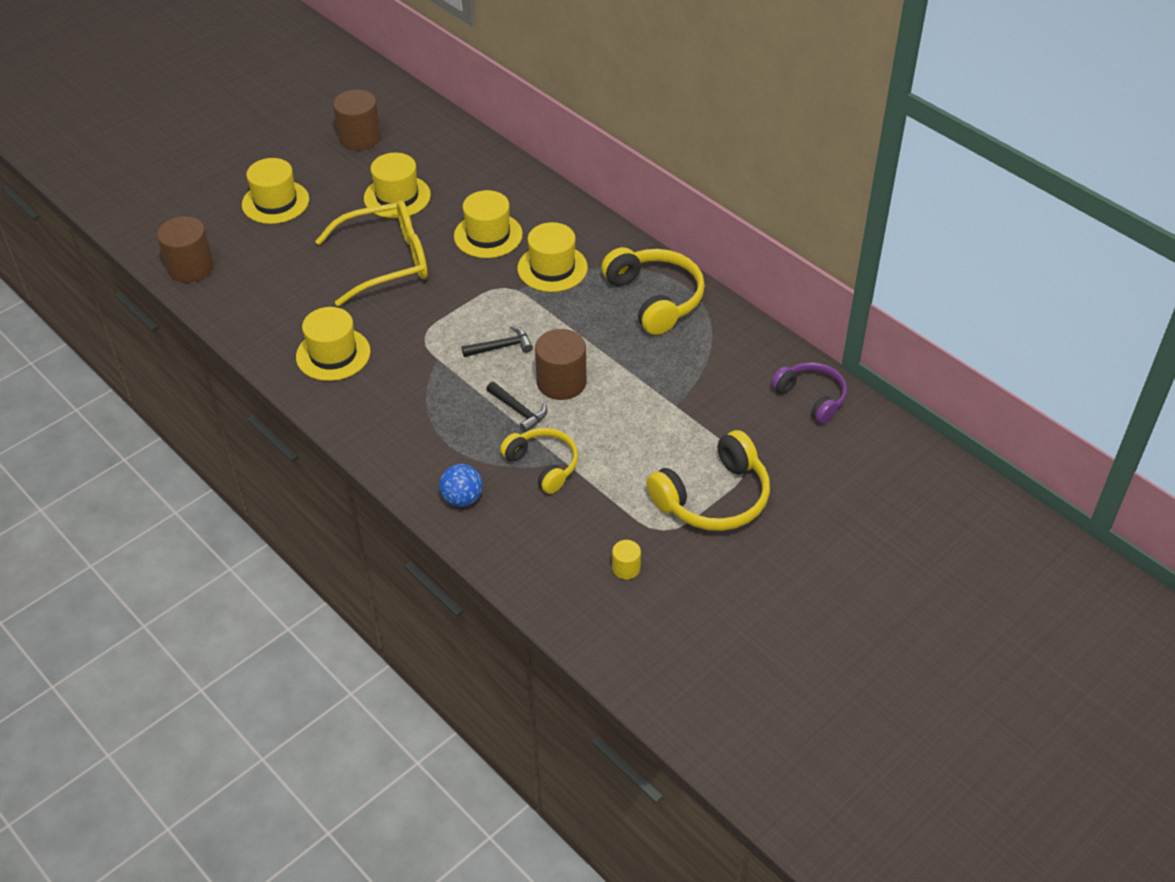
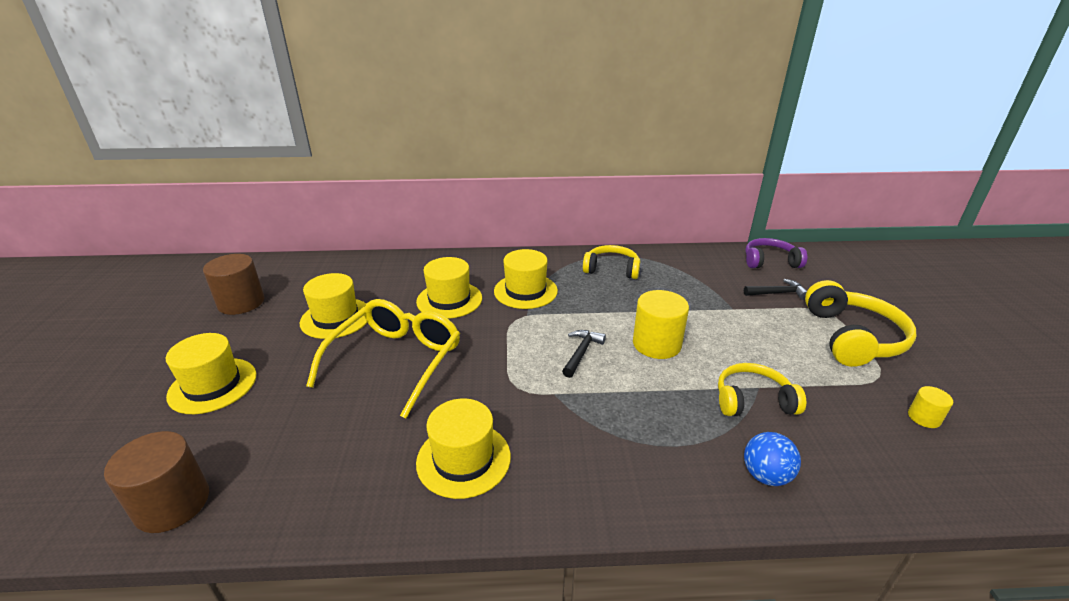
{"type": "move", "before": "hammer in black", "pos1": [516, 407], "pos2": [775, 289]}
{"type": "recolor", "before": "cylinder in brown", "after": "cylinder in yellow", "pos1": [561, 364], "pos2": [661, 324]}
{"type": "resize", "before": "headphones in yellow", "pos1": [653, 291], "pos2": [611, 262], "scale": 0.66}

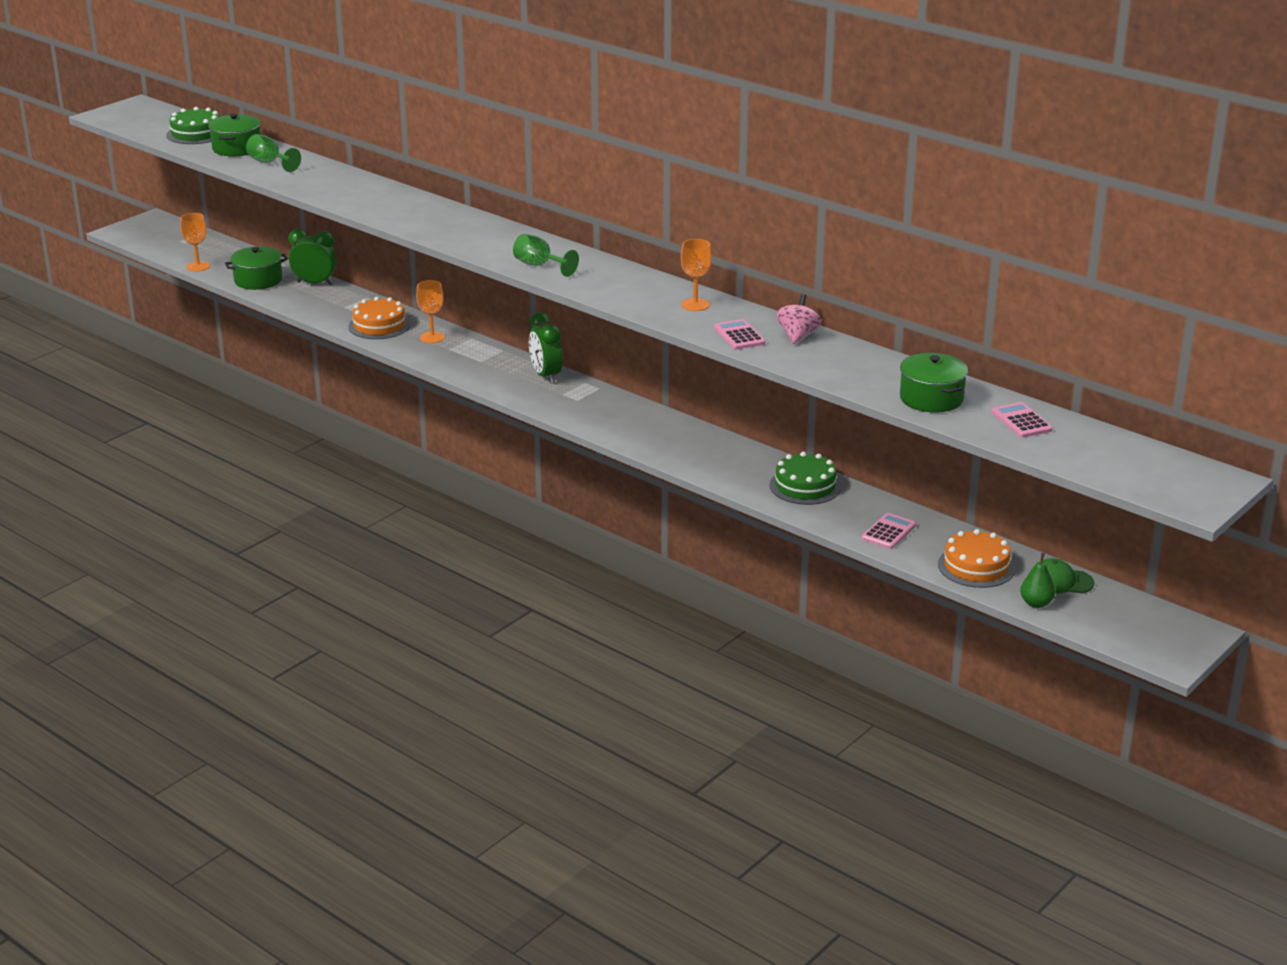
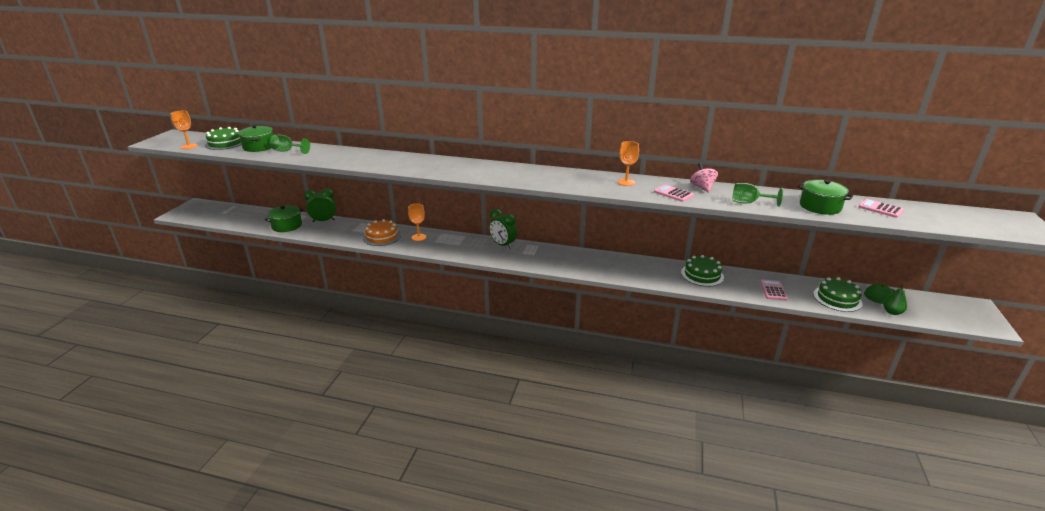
{"type": "move", "before": "goblet in orange", "pos1": [195, 242], "pos2": [184, 130]}
{"type": "move", "before": "goblet in green", "pos1": [546, 255], "pos2": [758, 194]}
{"type": "recolor", "before": "cake in orange", "after": "cake in green", "pos1": [976, 558], "pos2": [838, 294]}

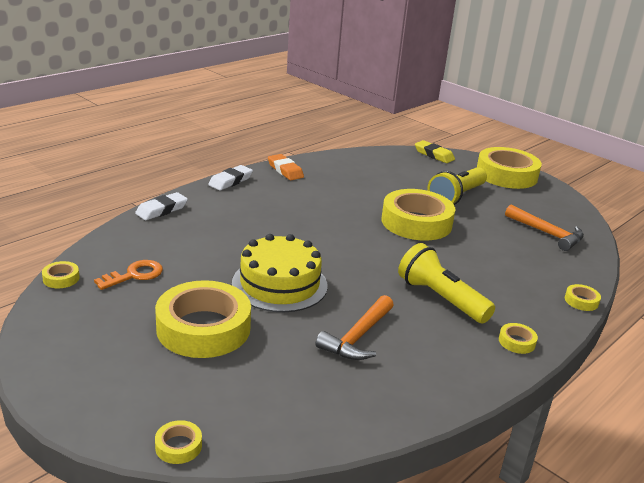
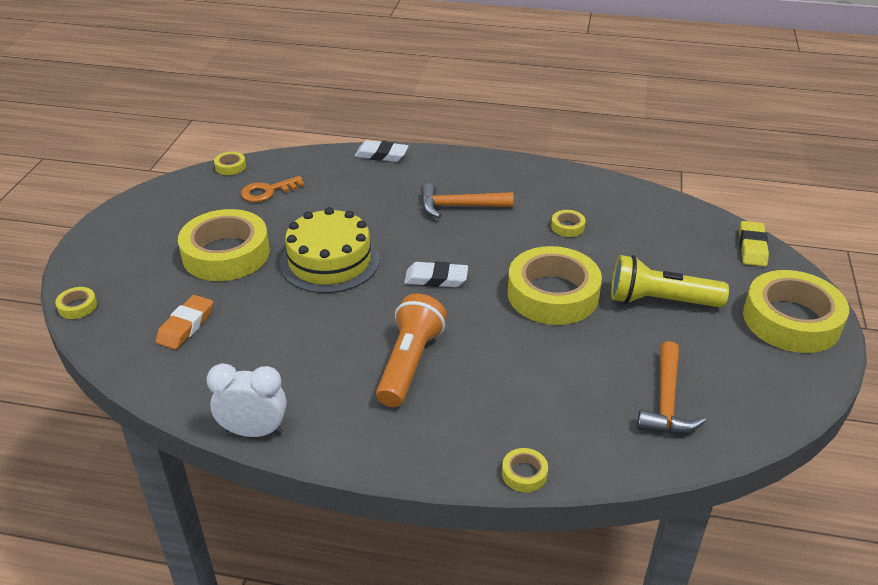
{"type": "rotate", "before": "key in orange", "pos1": [128, 275], "pos2": [273, 189], "turn": 135}
{"type": "move", "before": "eraser in white", "pos1": [230, 178], "pos2": [436, 274]}
{"type": "move", "before": "eraser in orange", "pos1": [286, 167], "pos2": [184, 322]}
{"type": "move", "before": "hammer in orange", "pos1": [355, 327], "pos2": [467, 200]}
{"type": "recolor", "before": "flashlight in yellow", "after": "flashlight in orange", "pos1": [446, 283], "pos2": [411, 350]}
{"type": "move", "before": "tape in yellow", "pos1": [518, 338], "pos2": [568, 223]}
{"type": "insert", "after": "clock in white", "pos2": [247, 400]}

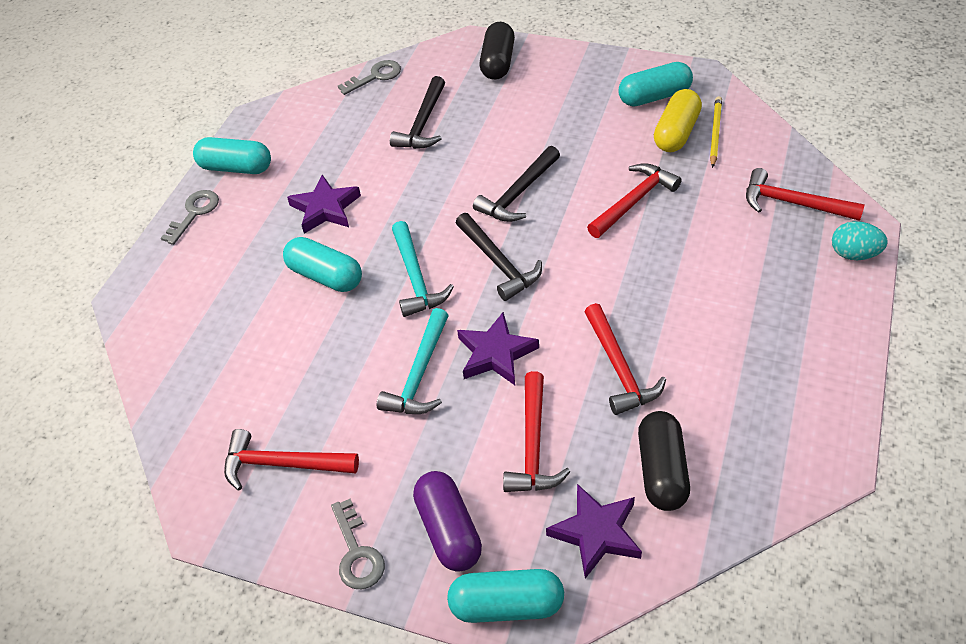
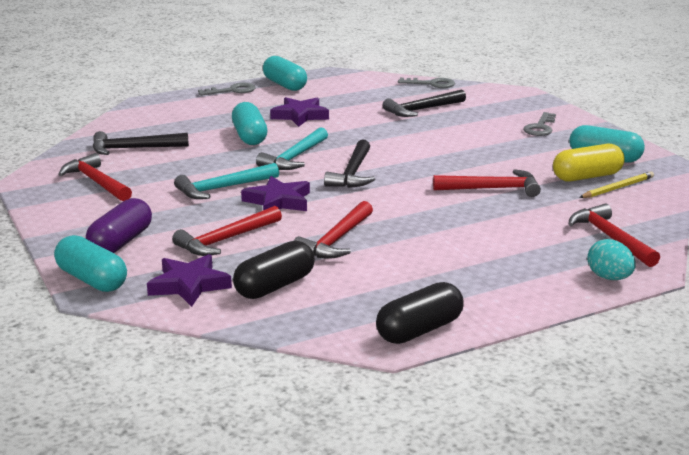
{"type": "move", "before": "key in grey", "pos1": [358, 544], "pos2": [539, 124]}
{"type": "move", "before": "hammer in black", "pos1": [516, 184], "pos2": [141, 143]}
{"type": "move", "before": "capsule in black", "pos1": [497, 51], "pos2": [420, 313]}

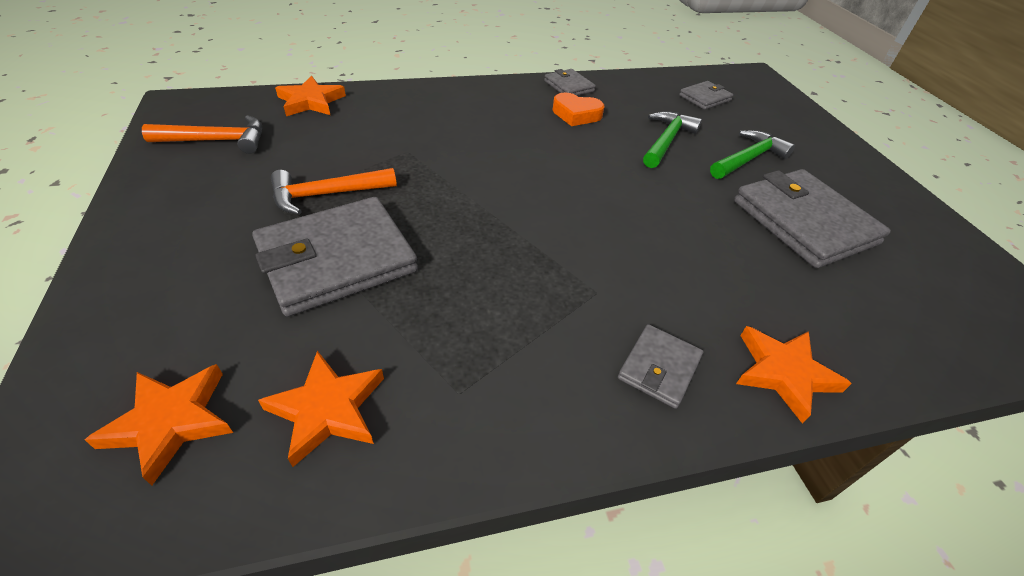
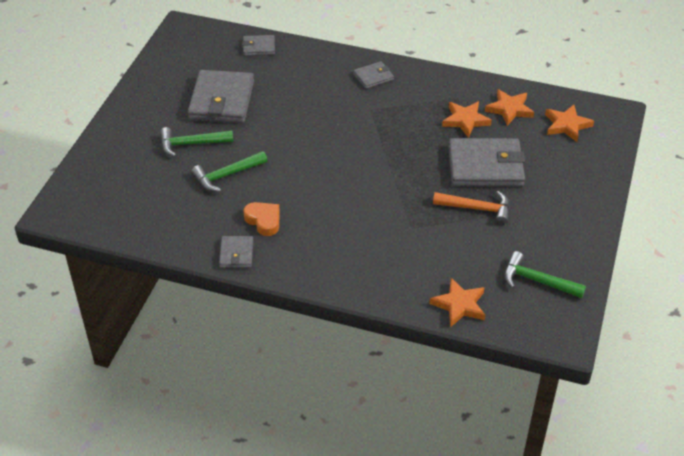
{"type": "recolor", "before": "hammer in orange", "after": "hammer in green", "pos1": [202, 134], "pos2": [545, 274]}
{"type": "move", "before": "wallet in grey", "pos1": [706, 95], "pos2": [258, 45]}
{"type": "move", "before": "star in orange", "pos1": [794, 375], "pos2": [467, 119]}

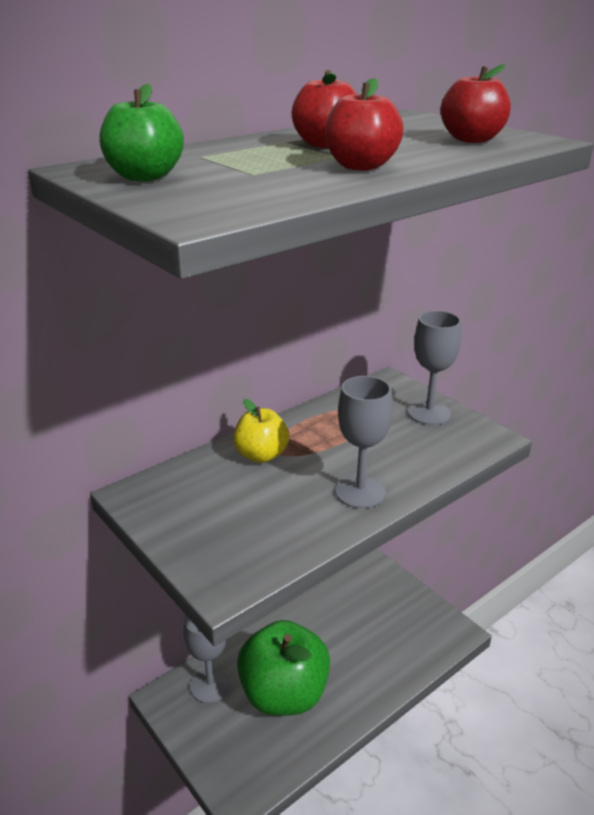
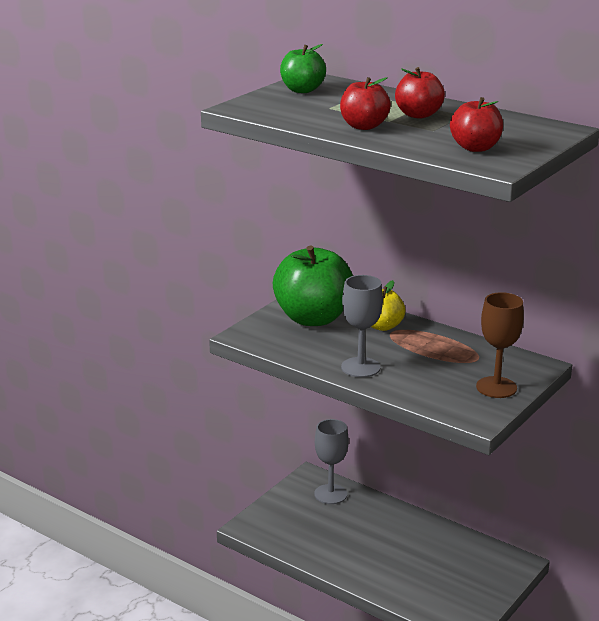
{"type": "move", "before": "apple in green", "pos1": [283, 668], "pos2": [313, 285]}
{"type": "recolor", "before": "goblet in grey", "after": "goblet in brown", "pos1": [434, 368], "pos2": [500, 345]}

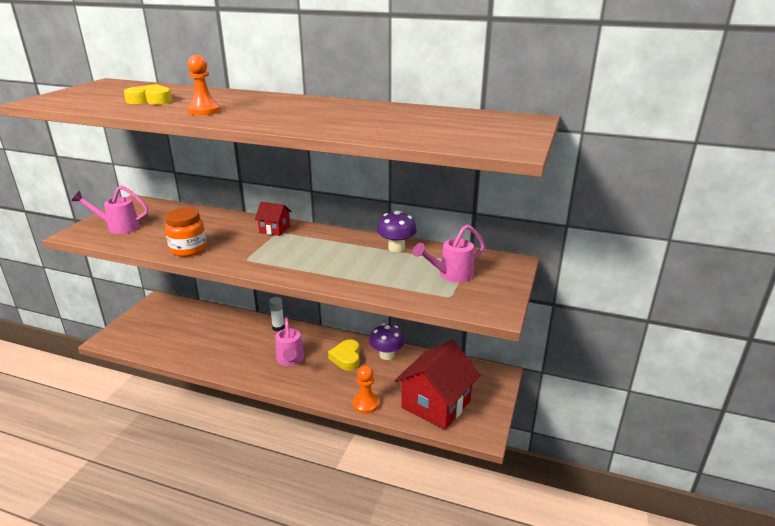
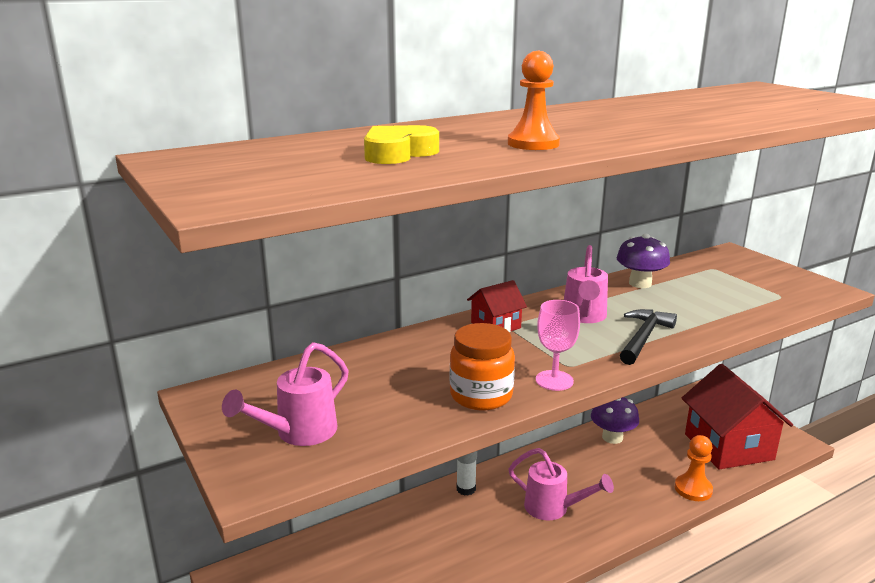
{"type": "delete", "before": "heart in yellow", "pos1": [344, 355]}
{"type": "move", "before": "watering can in pink", "pos1": [449, 254], "pos2": [586, 284]}
{"type": "insert", "after": "goblet in pink", "pos2": [558, 345]}
{"type": "insert", "after": "hammer in black", "pos2": [648, 337]}

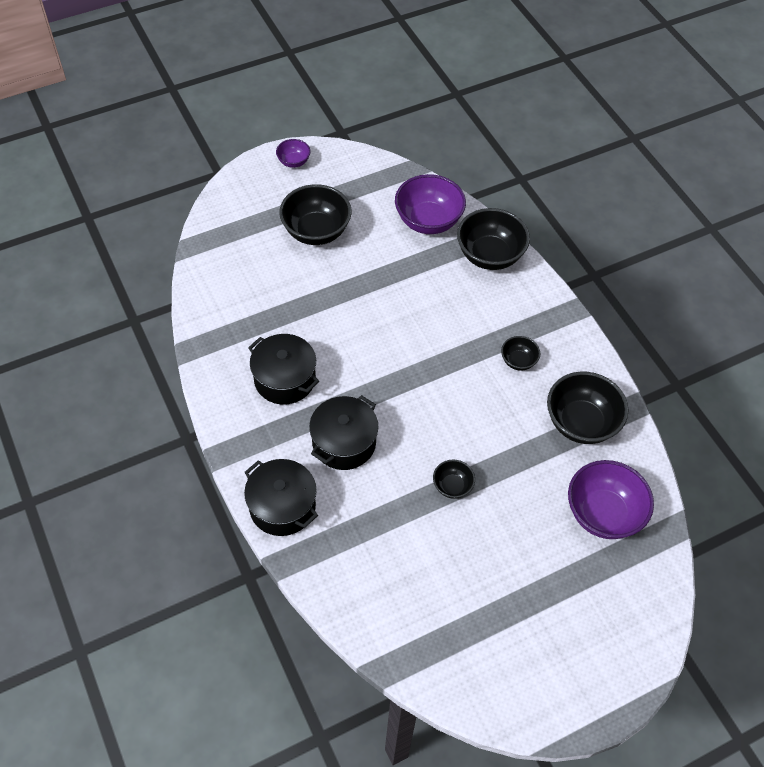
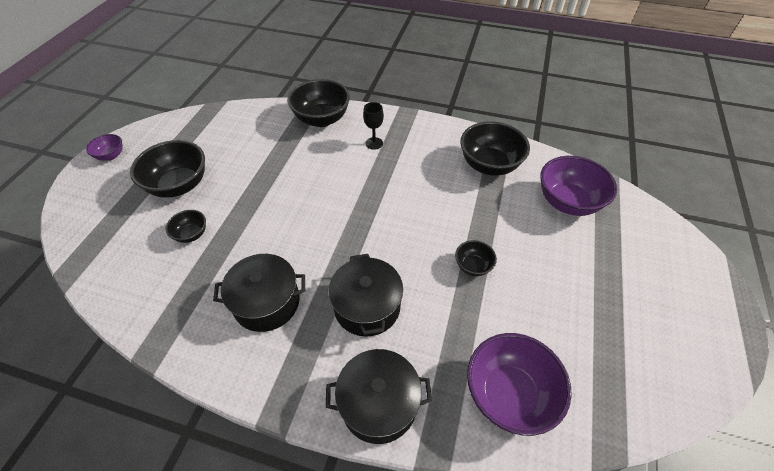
{"type": "move", "before": "bowl in purple", "pos1": [430, 204], "pos2": [519, 384]}
{"type": "move", "before": "bowl in black", "pos1": [520, 353], "pos2": [186, 226]}
{"type": "insert", "after": "goblet in black", "pos2": [373, 126]}

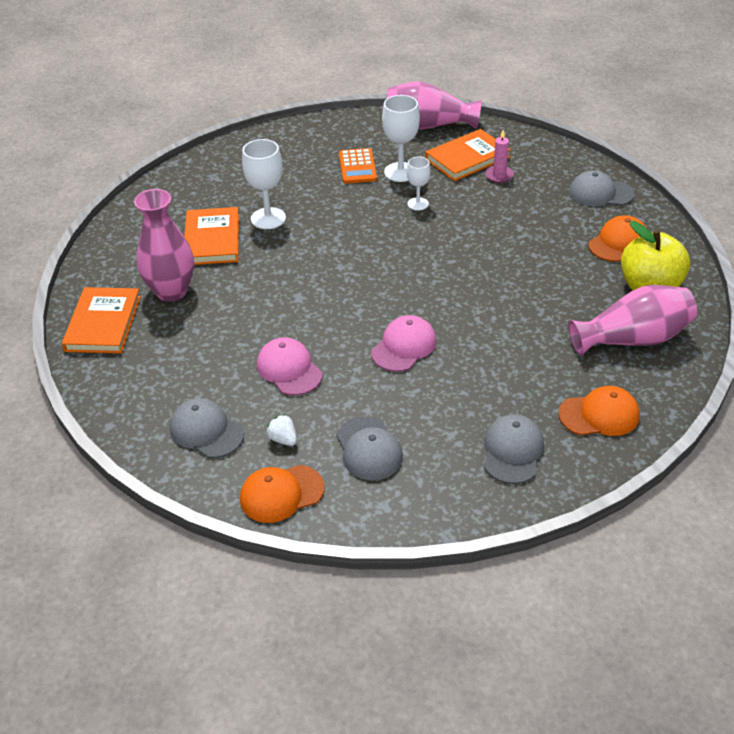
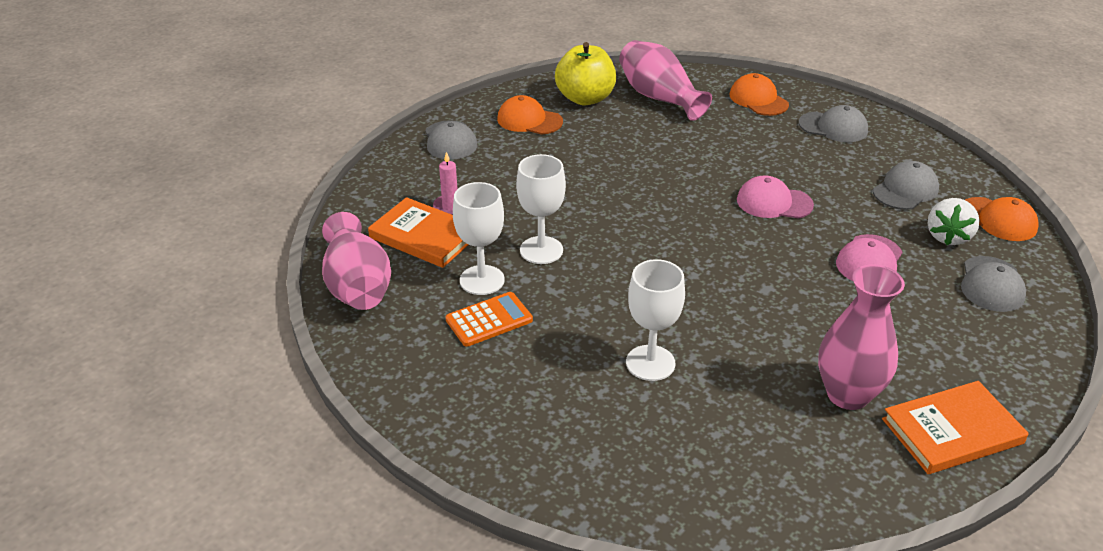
{"type": "delete", "before": "book in orange", "pos1": [211, 236]}
{"type": "resize", "before": "strawberry in white", "pos1": [282, 430], "pos2": [953, 221], "scale": 1.72}
{"type": "resize", "before": "goblet in white", "pos1": [418, 184], "pos2": [541, 209], "scale": 1.63}
{"type": "rotate", "before": "cap in grey", "pos1": [514, 449], "pos2": [833, 123], "turn": -150}

